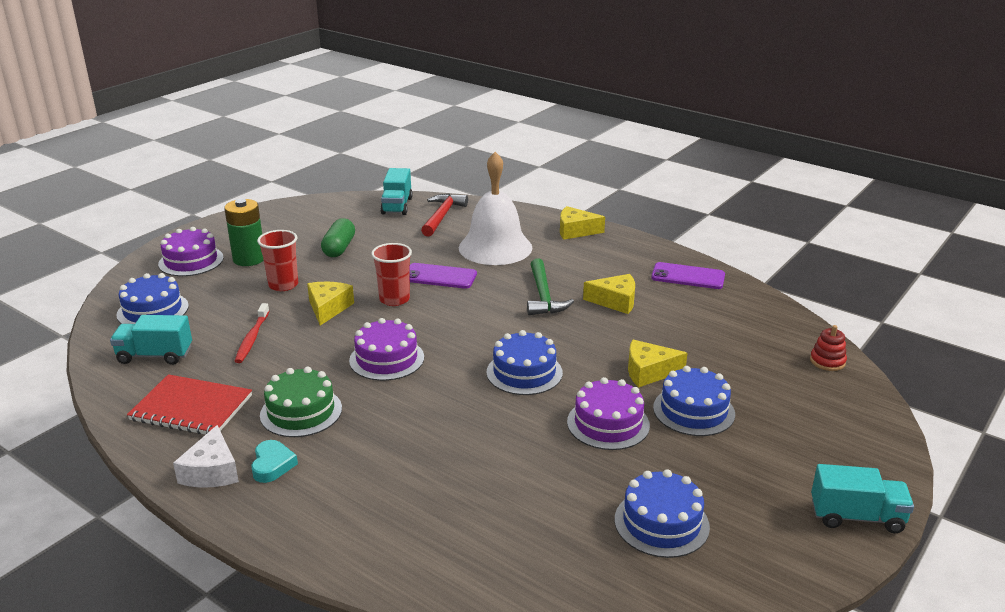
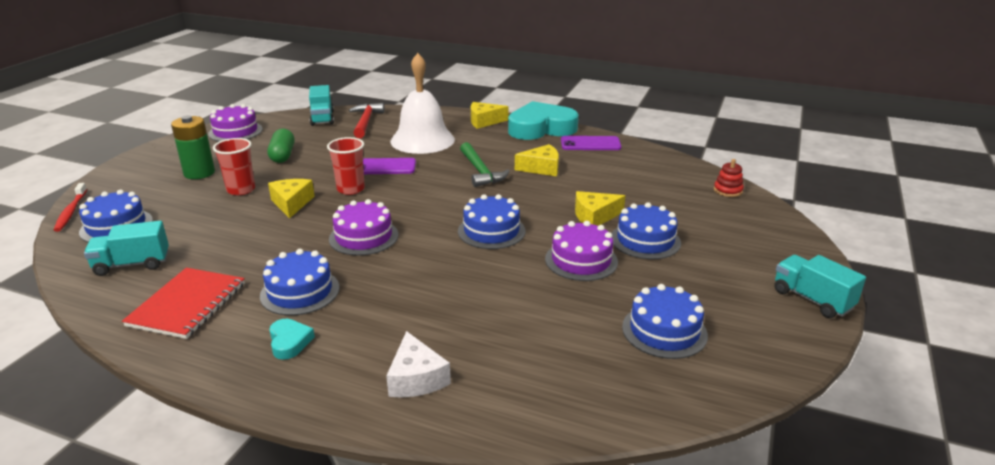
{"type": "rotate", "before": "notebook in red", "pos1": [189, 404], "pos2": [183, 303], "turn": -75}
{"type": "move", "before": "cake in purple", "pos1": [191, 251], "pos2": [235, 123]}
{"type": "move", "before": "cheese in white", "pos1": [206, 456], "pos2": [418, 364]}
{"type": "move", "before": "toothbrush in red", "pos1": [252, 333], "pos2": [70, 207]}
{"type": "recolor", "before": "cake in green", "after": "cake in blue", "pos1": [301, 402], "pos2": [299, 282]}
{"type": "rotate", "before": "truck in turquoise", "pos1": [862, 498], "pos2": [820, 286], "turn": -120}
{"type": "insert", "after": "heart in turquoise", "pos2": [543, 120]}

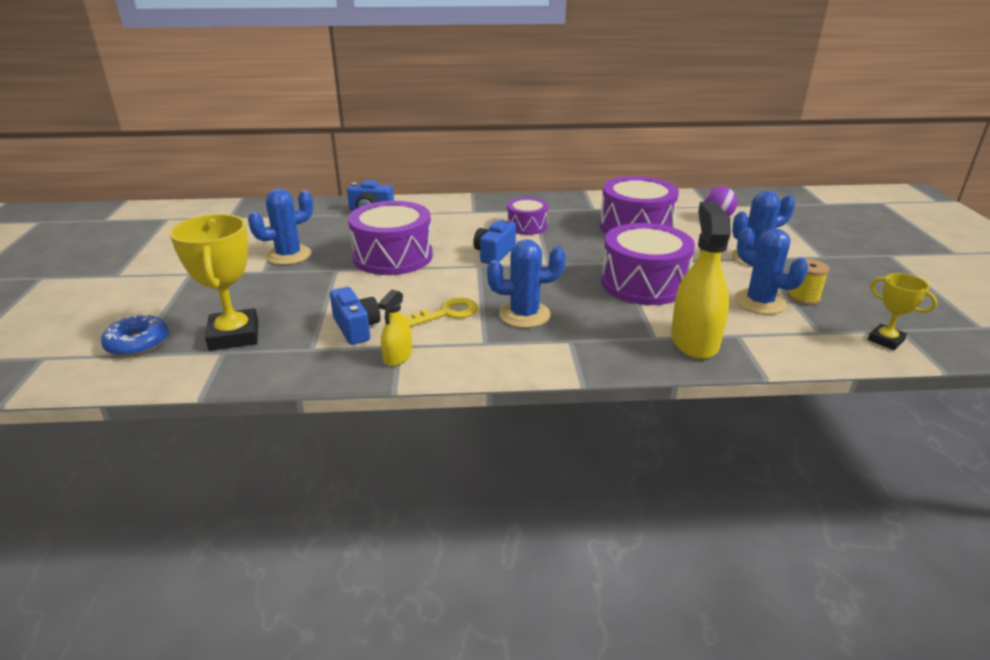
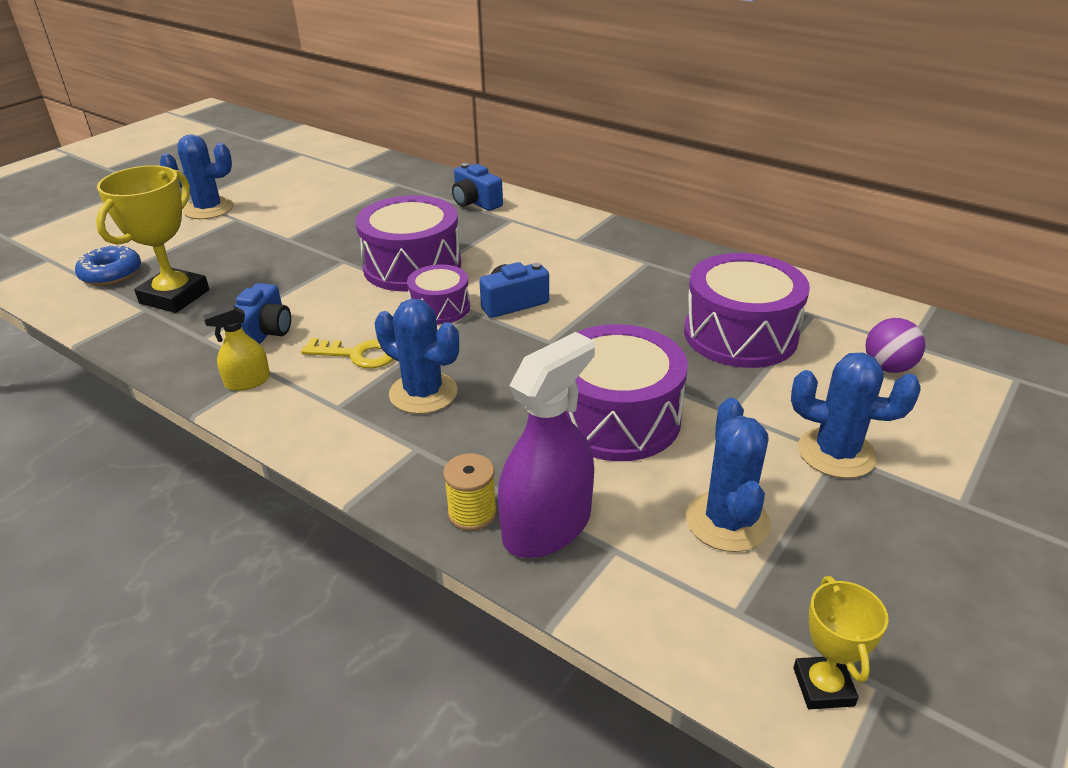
{"type": "move", "before": "cactus in blue", "pos1": [280, 226], "pos2": [196, 176]}
{"type": "move", "before": "drum in purple", "pos1": [527, 216], "pos2": [438, 294]}
{"type": "recolor", "before": "spray bottle in yellow", "after": "spray bottle in purple", "pos1": [701, 280], "pos2": [546, 445]}
{"type": "move", "before": "spool in yellow", "pos1": [809, 282], "pos2": [470, 492]}

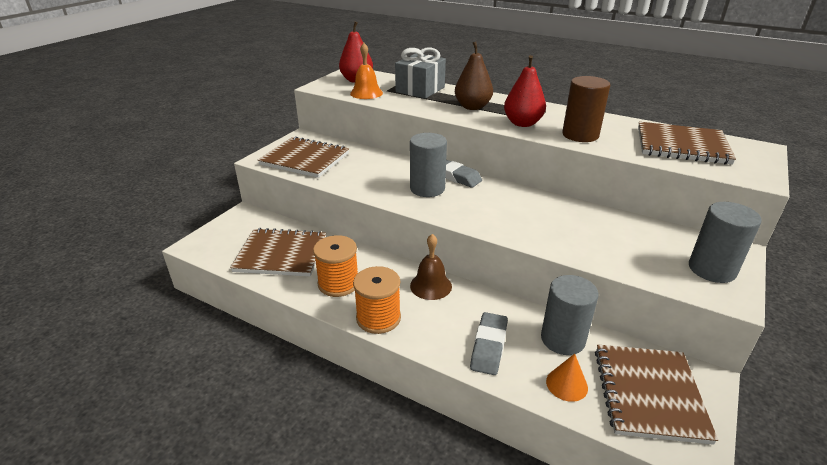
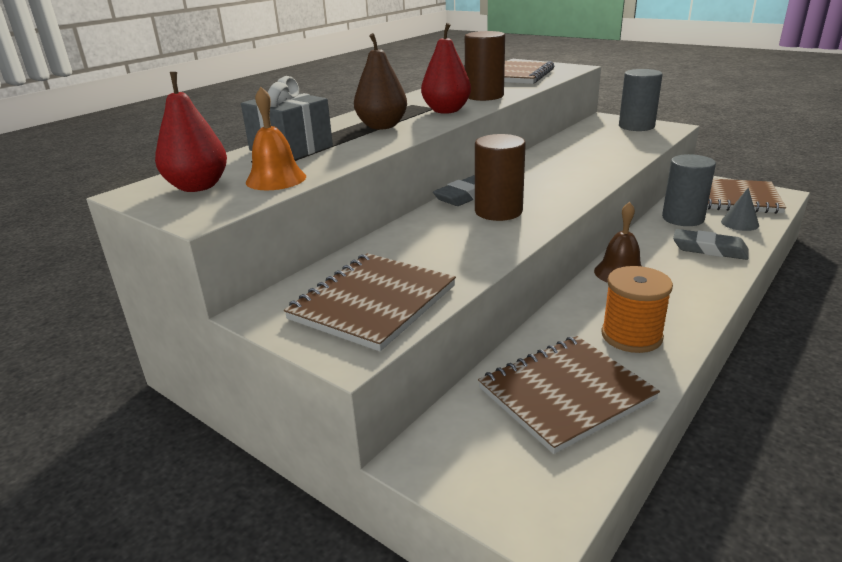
{"type": "rotate", "before": "notebook in brown", "pos1": [278, 252], "pos2": [569, 395], "turn": 45}
{"type": "delete", "before": "spool in orange", "pos1": [377, 300]}
{"type": "recolor", "before": "cylinder in grey", "after": "cylinder in brown", "pos1": [428, 165], "pos2": [500, 177]}
{"type": "recolor", "before": "cone in orange", "after": "cone in grey", "pos1": [567, 378], "pos2": [740, 209]}

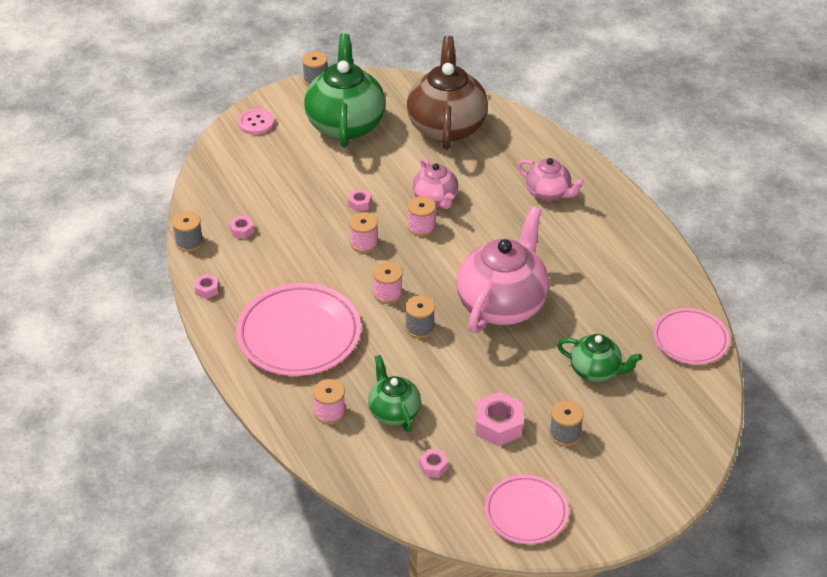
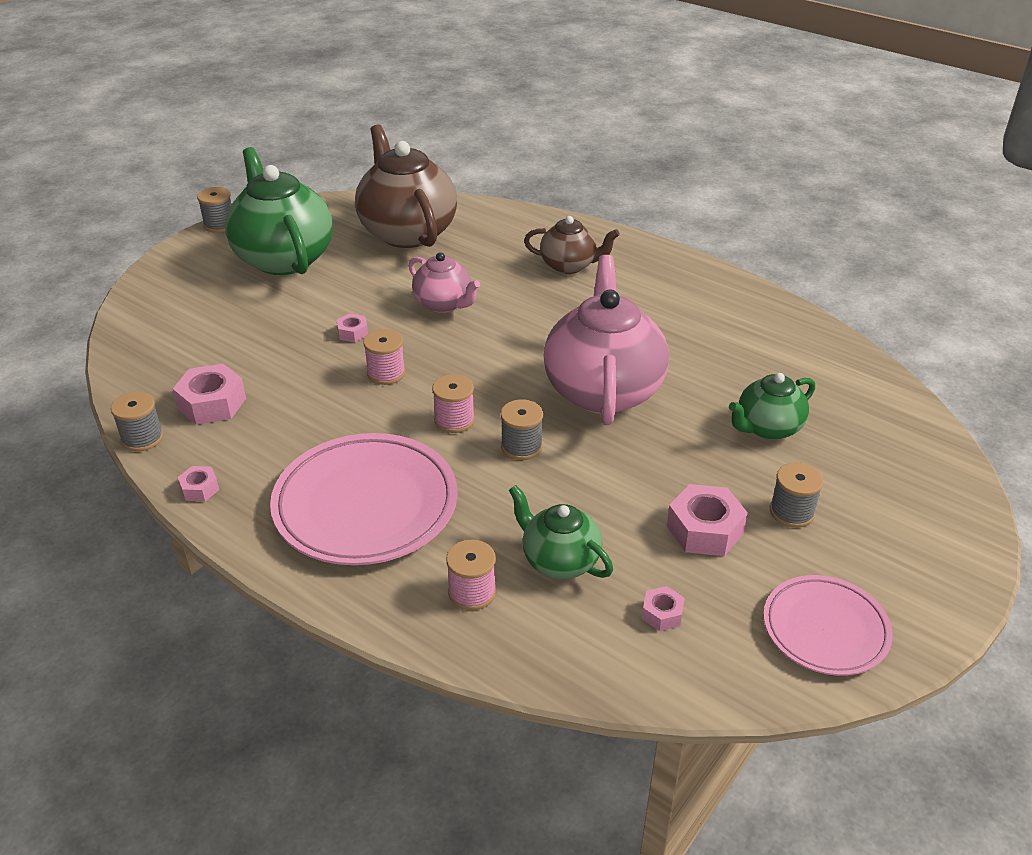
{"type": "resize", "before": "nut in pink", "pos1": [241, 227], "pos2": [209, 394], "scale": 1.86}
{"type": "delete", "before": "button in pink", "pos1": [256, 121]}
{"type": "delete", "before": "spool in pink", "pos1": [422, 216]}
{"type": "recolor", "before": "teapot in pink", "after": "teapot in brown", "pos1": [551, 180], "pos2": [572, 245]}
{"type": "rotate", "before": "teapot in green", "pos1": [599, 358], "pos2": [772, 406], "turn": 150}
{"type": "delete", "before": "plate in pink", "pos1": [691, 336]}

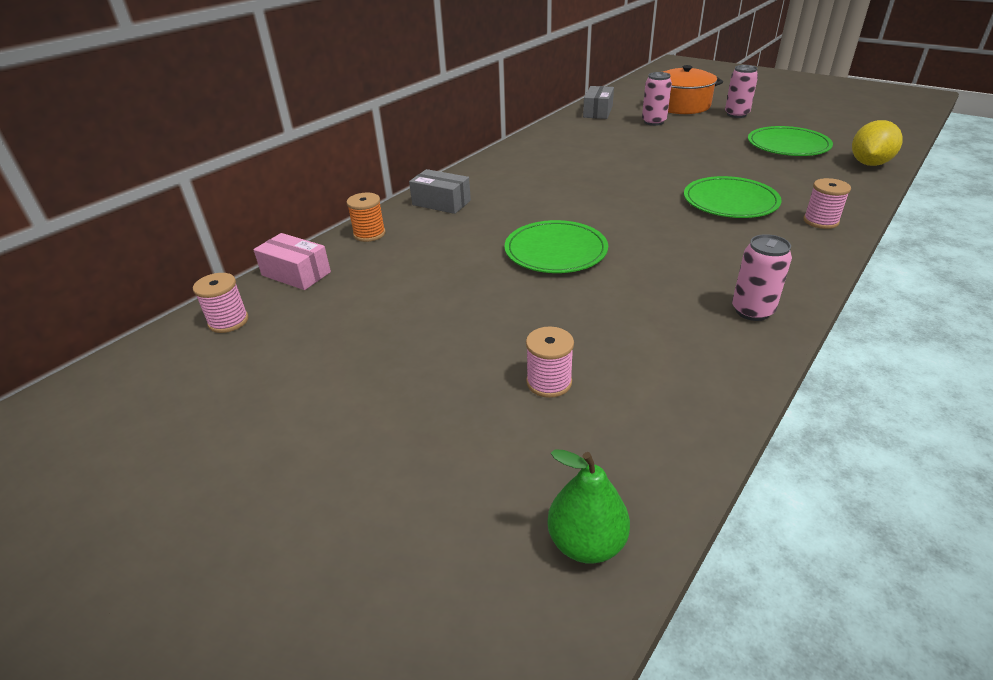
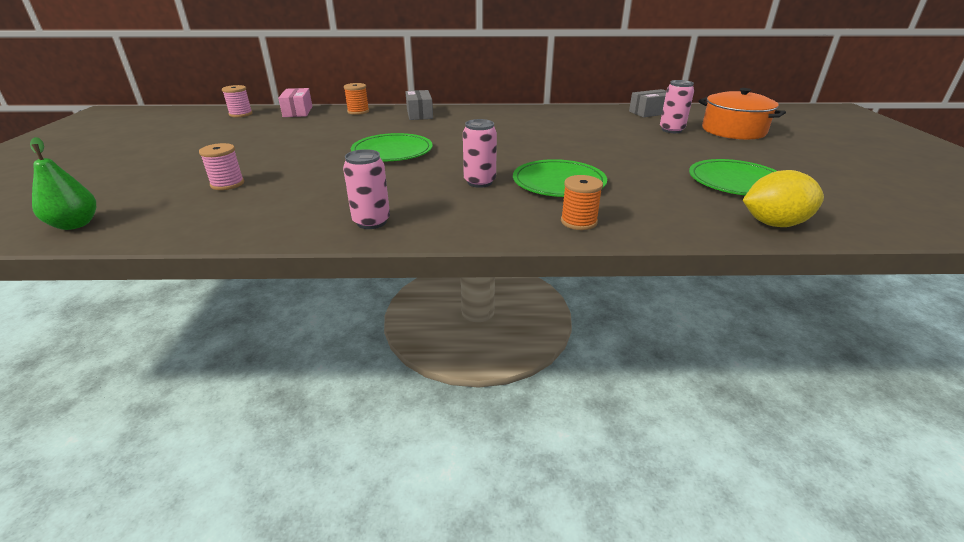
{"type": "move", "before": "can in pink", "pos1": [741, 91], "pos2": [480, 153]}
{"type": "recolor", "before": "spool in pink", "after": "spool in orange", "pos1": [827, 203], "pos2": [582, 202]}

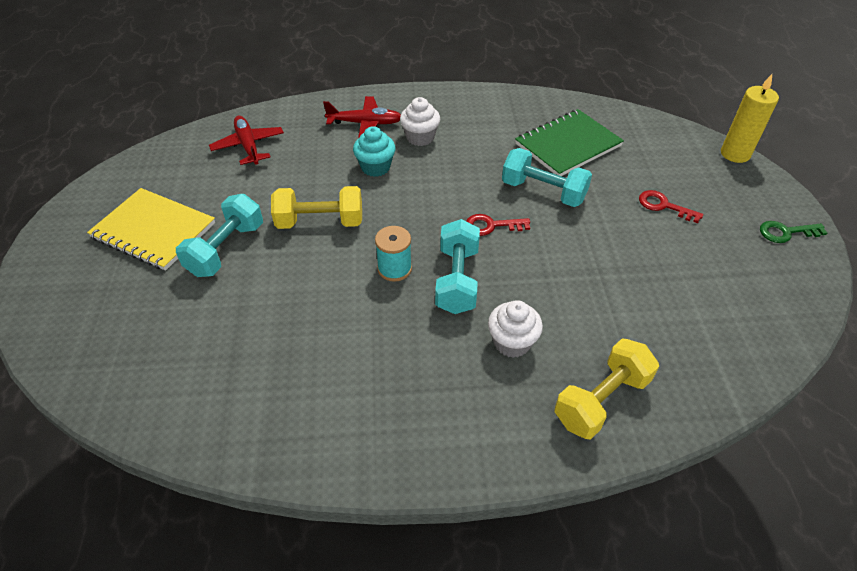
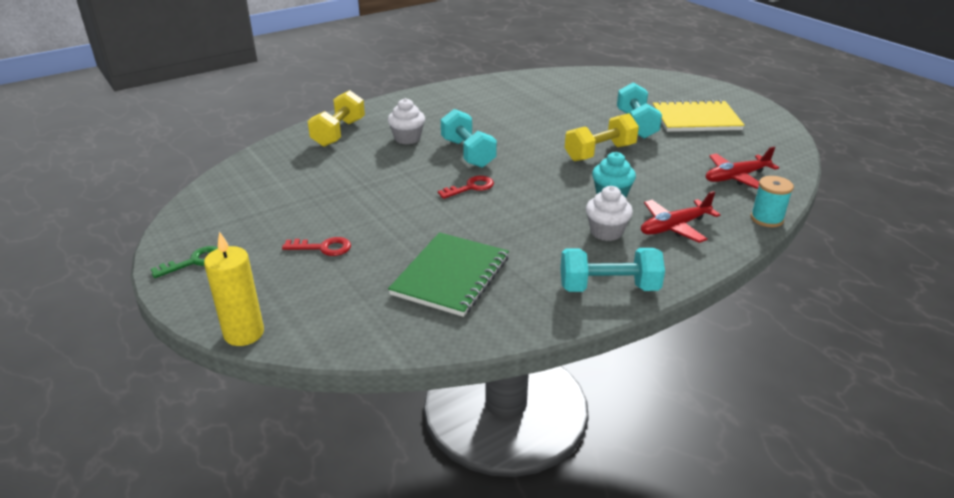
{"type": "rotate", "before": "plane in red", "pos1": [246, 140], "pos2": [742, 168], "turn": 120}
{"type": "move", "before": "spool in turquoise", "pos1": [393, 254], "pos2": [772, 201]}
{"type": "move", "before": "dumbbell in turquoise", "pos1": [547, 177], "pos2": [612, 270]}

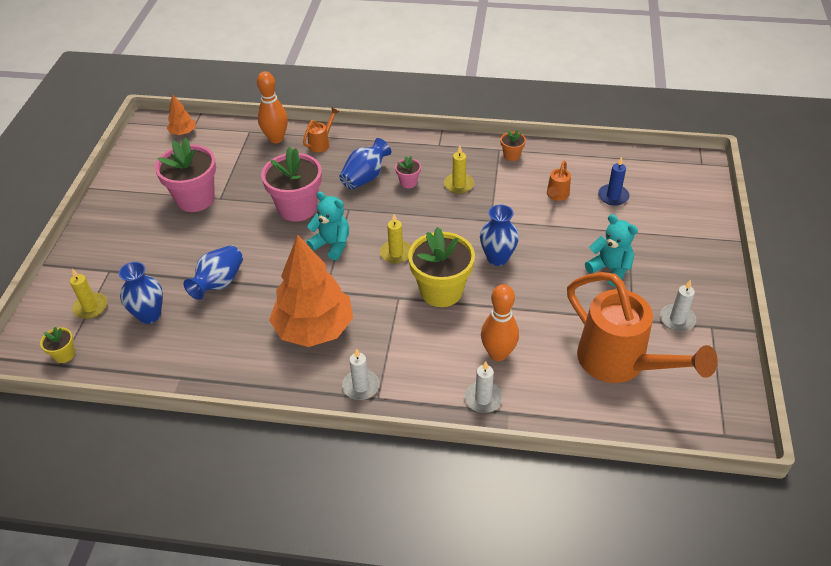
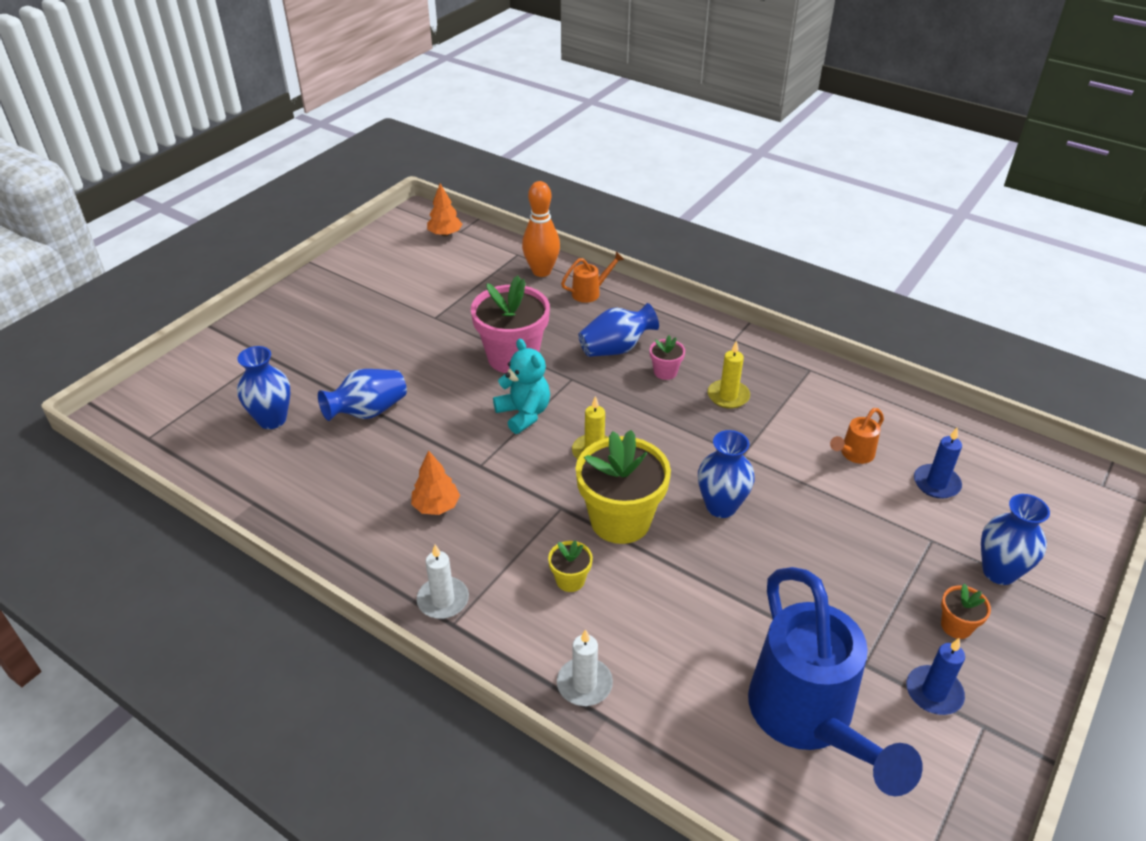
{"type": "move", "before": "flower pot in yellow", "pos1": [57, 345], "pos2": [570, 566]}
{"type": "delete", "before": "candle in yellow", "pos1": [88, 294]}
{"type": "delete", "before": "flower pot in pink", "pos1": [185, 175]}
{"type": "resize", "before": "tree in orange", "pos1": [311, 290], "pos2": [435, 483], "scale": 0.44}
{"type": "delete", "before": "bowling pin in orange", "pos1": [500, 322]}
{"type": "move", "before": "flower pot in orange", "pos1": [513, 145], "pos2": [966, 611]}
{"type": "recolor", "before": "watering can in orange", "after": "watering can in blue", "pos1": [642, 327], "pos2": [835, 681]}
{"type": "delete", "before": "teddy bear in turquoise", "pos1": [611, 250]}
{"type": "recolor", "before": "candle in white", "after": "candle in blue", "pos1": [678, 305], "pos2": [935, 676]}
{"type": "insert", "after": "vase in blue", "pos2": [1015, 539]}

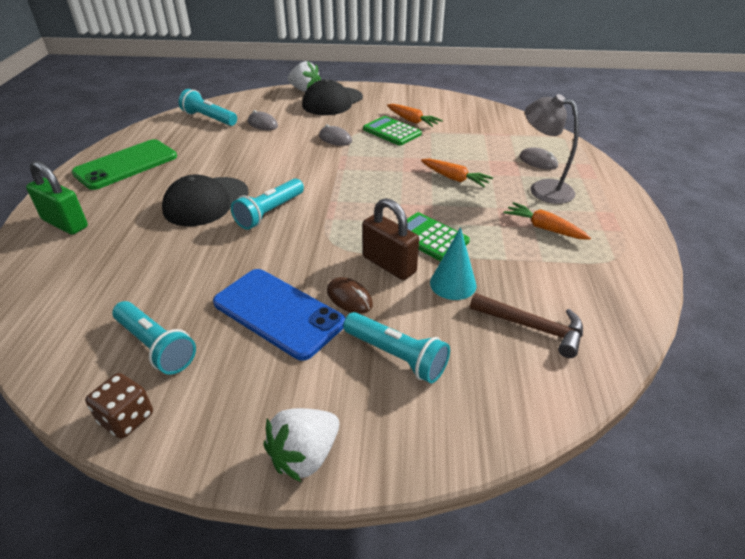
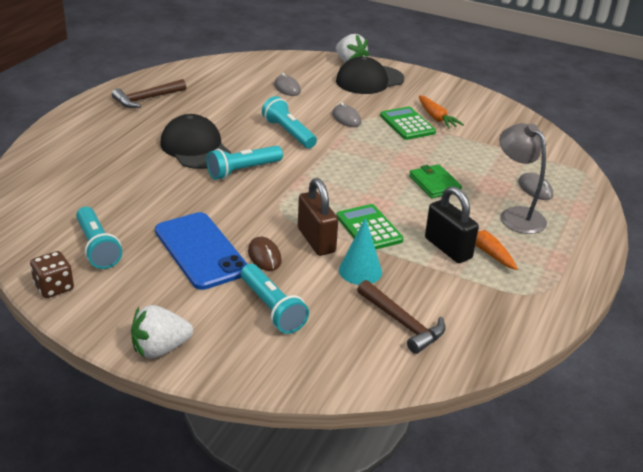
{"type": "delete", "before": "padlock in green", "pos1": [57, 198]}
{"type": "replace", "before": "phone in green", "after": "hammer in brown", "pos1": [124, 164], "pos2": [149, 93]}
{"type": "rotate", "before": "cap in black", "pos1": [205, 200], "pos2": [195, 141], "turn": 90}
{"type": "move", "before": "flashlight in turquoise", "pos1": [208, 107], "pos2": [289, 122]}
{"type": "replace", "before": "carrot in orange", "after": "wallet in green", "pos1": [457, 173], "pos2": [435, 181]}
{"type": "insert", "after": "padlock in black", "pos2": [452, 224]}

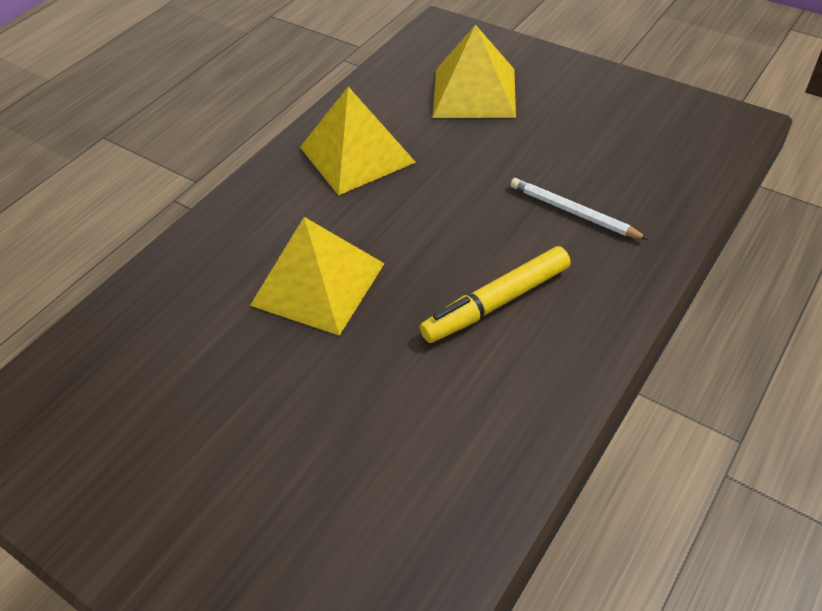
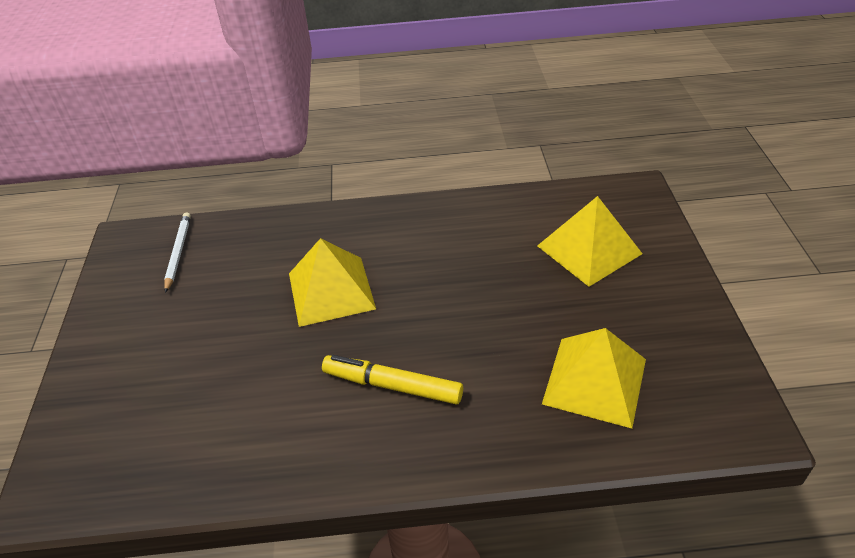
{"type": "move", "before": "pyramid in yellow", "pos1": [358, 141], "pos2": [594, 378]}
{"type": "move", "before": "pencil in white", "pos1": [579, 209], "pos2": [177, 253]}

